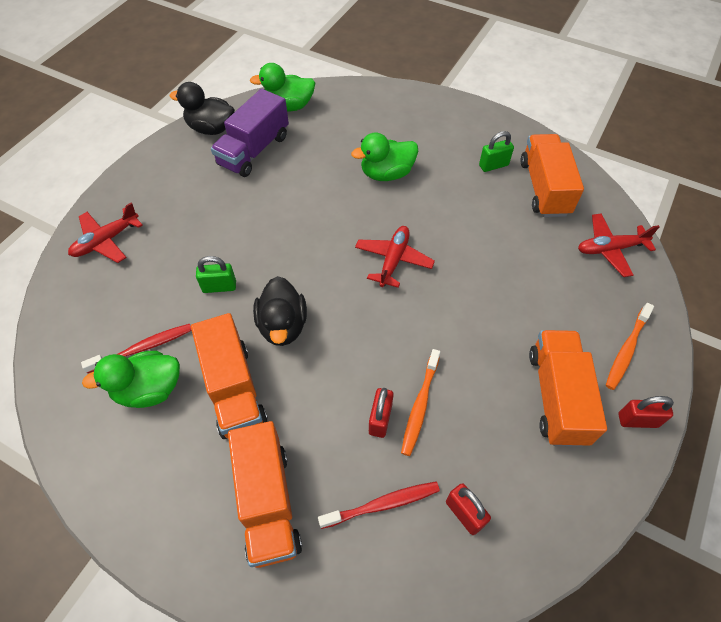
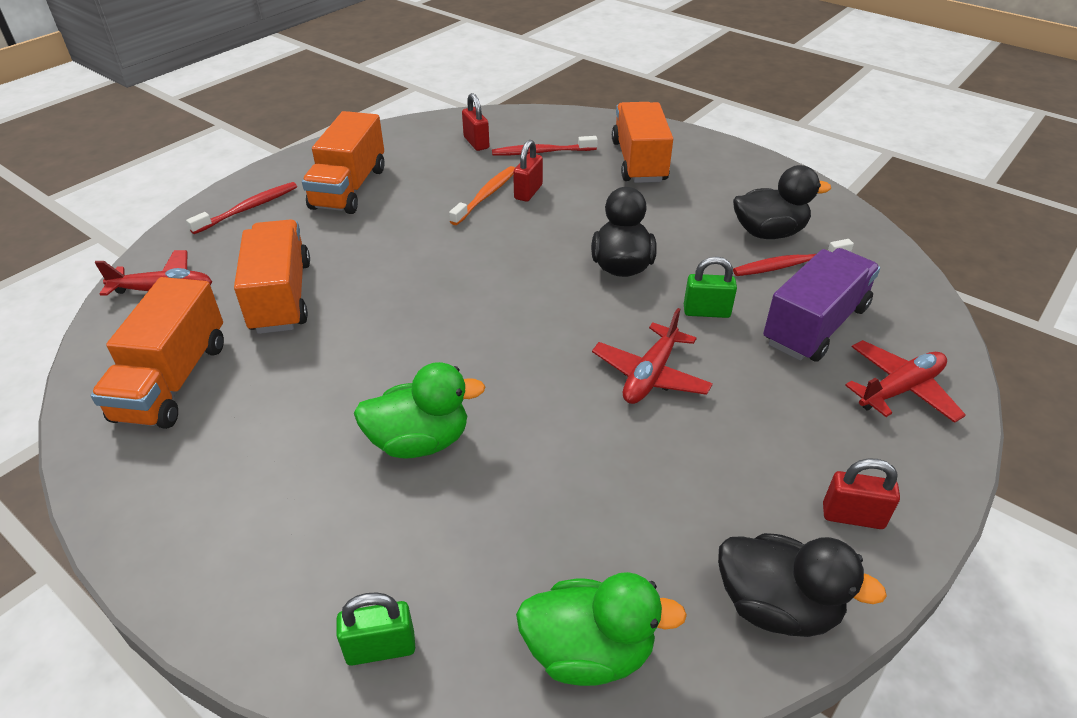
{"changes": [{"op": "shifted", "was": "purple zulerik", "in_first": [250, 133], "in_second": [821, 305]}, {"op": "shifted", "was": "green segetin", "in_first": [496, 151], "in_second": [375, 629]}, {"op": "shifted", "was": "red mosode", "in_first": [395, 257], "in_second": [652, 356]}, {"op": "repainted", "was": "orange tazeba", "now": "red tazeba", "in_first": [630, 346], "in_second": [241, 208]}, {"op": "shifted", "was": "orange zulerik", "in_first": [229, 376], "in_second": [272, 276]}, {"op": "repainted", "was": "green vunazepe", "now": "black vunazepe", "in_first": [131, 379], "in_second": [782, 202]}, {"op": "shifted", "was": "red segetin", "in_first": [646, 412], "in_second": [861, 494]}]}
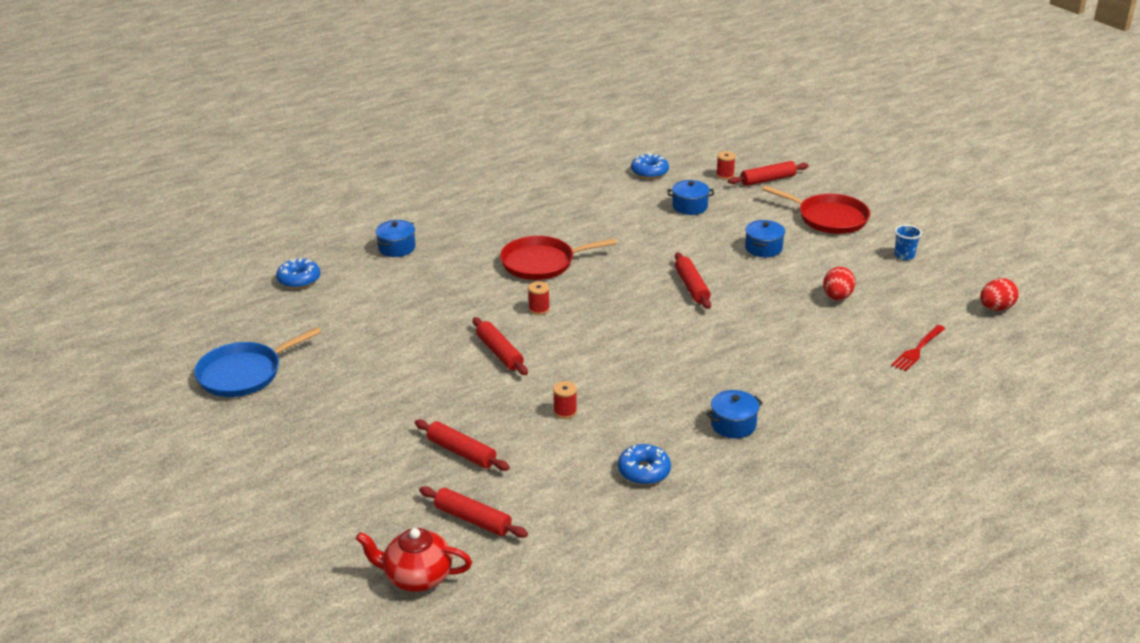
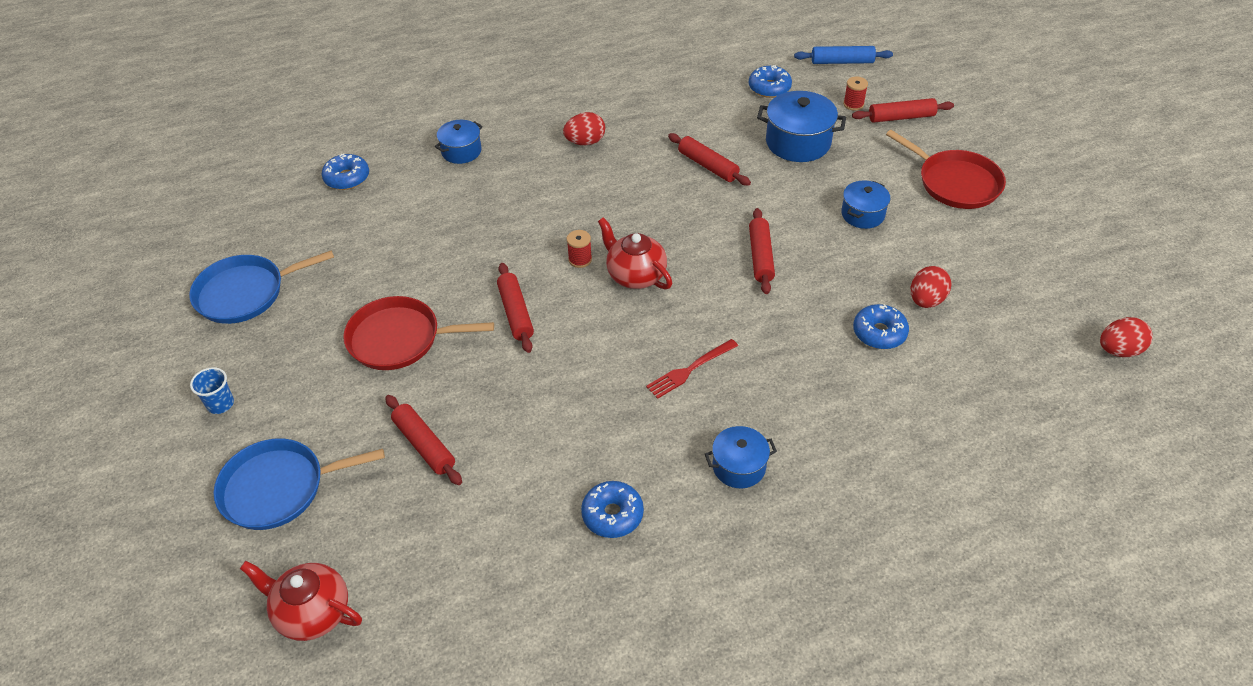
{"changes": [{"op": "scaled", "was": "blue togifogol", "in_first": [690, 197], "in_second": [801, 126], "ratio": 1.61}, {"op": "shifted", "was": "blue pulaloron", "in_first": [908, 242], "in_second": [212, 390]}, {"op": "shifted", "was": "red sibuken", "in_first": [558, 258], "in_second": [418, 333]}, {"op": "shifted", "was": "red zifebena", "in_first": [918, 348], "in_second": [692, 369]}, {"op": "gone", "was": "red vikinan", "in_first": [565, 400]}, {"op": "shifted", "was": "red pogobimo", "in_first": [473, 512], "in_second": [709, 159]}, {"op": "new", "now": "blue pogobimo", "in_second": [843, 55]}, {"op": "new", "now": "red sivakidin", "in_second": [584, 128]}, {"op": "new", "now": "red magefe", "in_second": [635, 253]}, {"op": "new", "now": "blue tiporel", "in_second": [881, 326]}, {"op": "new", "now": "blue sibuken", "in_second": [299, 484]}]}
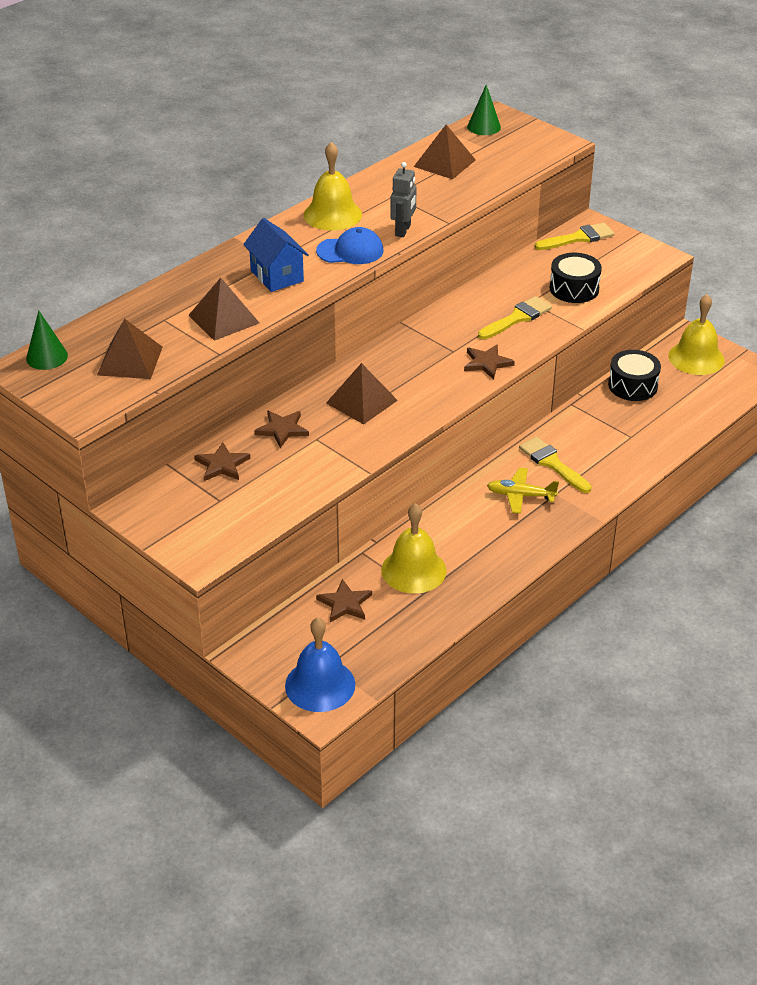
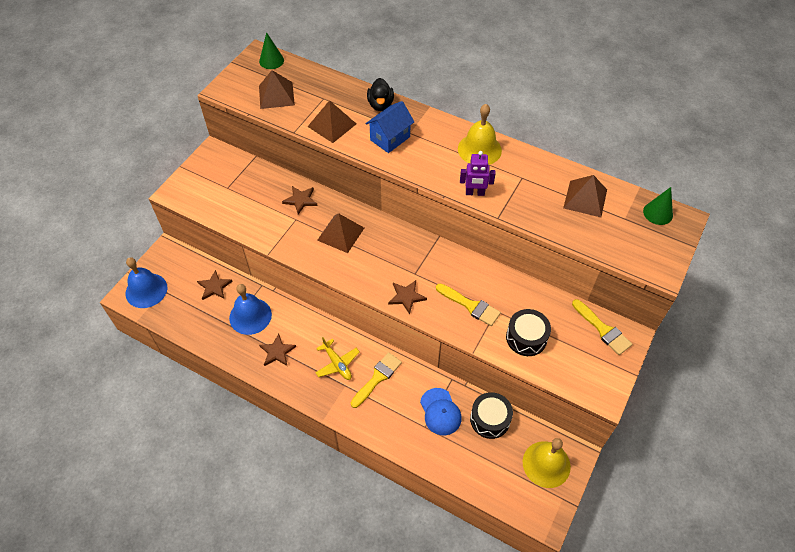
{"changes": [{"op": "repainted", "was": "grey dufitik", "now": "purple dufitik", "in_first": [403, 199], "in_second": [478, 173]}, {"op": "shifted", "was": "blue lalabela", "in_first": [350, 245], "in_second": [441, 411]}, {"op": "shifted", "was": "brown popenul", "in_first": [222, 461], "in_second": [277, 350]}, {"op": "rotated", "was": "yellow mosode", "in_first": [523, 491], "in_second": [337, 358], "clockwise": 150}, {"op": "repainted", "was": "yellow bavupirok", "now": "blue bavupirok", "in_first": [413, 548], "in_second": [250, 309]}, {"op": "new", "now": "black vunazepe", "in_second": [380, 94]}]}
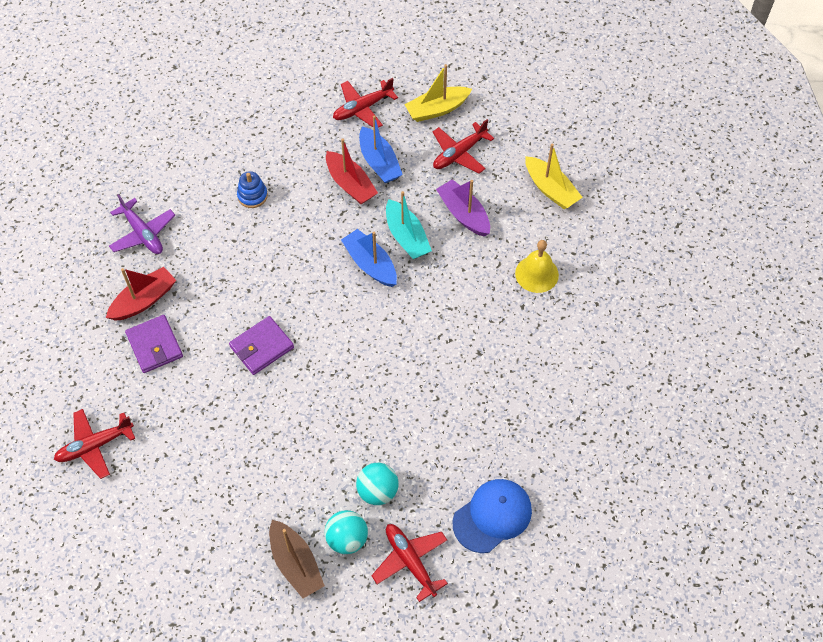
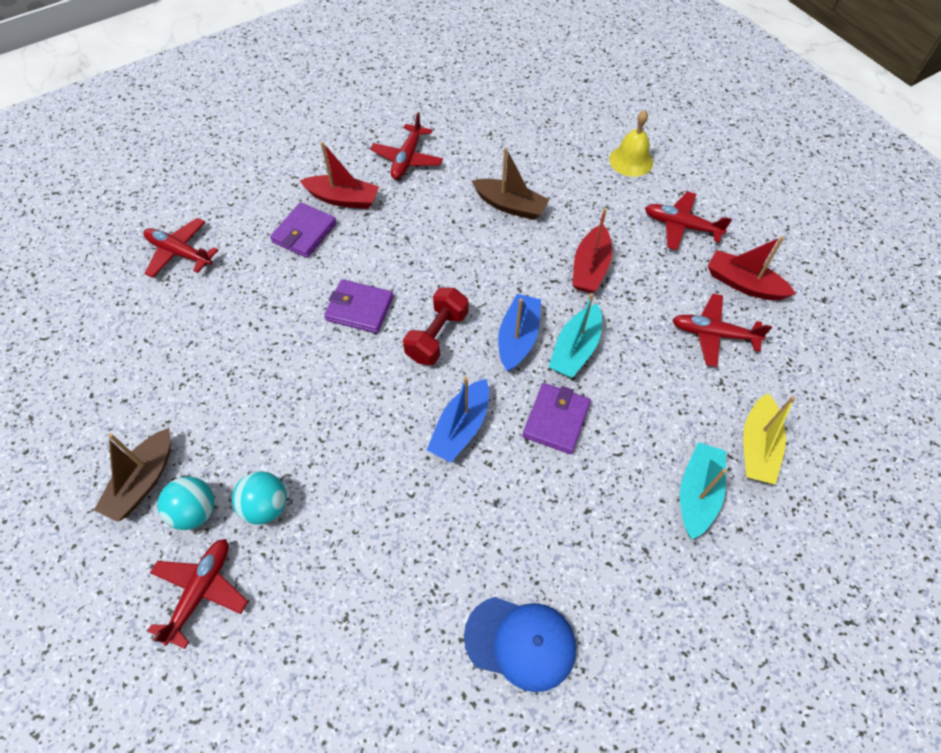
{"changes": [{"op": "repainted", "was": "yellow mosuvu", "now": "red mosuvu", "in_first": [438, 93], "in_second": [752, 268]}, {"op": "shifted", "was": "blue mosuvu", "in_first": [381, 149], "in_second": [458, 419]}, {"op": "swapped", "was": "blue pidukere", "now": "brown mosuvu", "in_first": [252, 189], "in_second": [510, 183]}, {"op": "gone", "was": "purple mosuvu", "in_first": [463, 208]}, {"op": "repainted", "was": "purple mosode", "now": "red mosode", "in_first": [142, 224], "in_second": [406, 146]}, {"op": "shifted", "was": "yellow bavupirok", "in_first": [537, 266], "in_second": [631, 143]}, {"op": "shifted", "was": "blue lalabela", "in_first": [492, 516], "in_second": [520, 644]}, {"op": "new", "now": "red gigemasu", "in_second": [435, 326]}, {"op": "new", "now": "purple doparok", "in_second": [557, 418]}, {"op": "new", "now": "turquoise mosuvu", "in_second": [703, 491]}]}
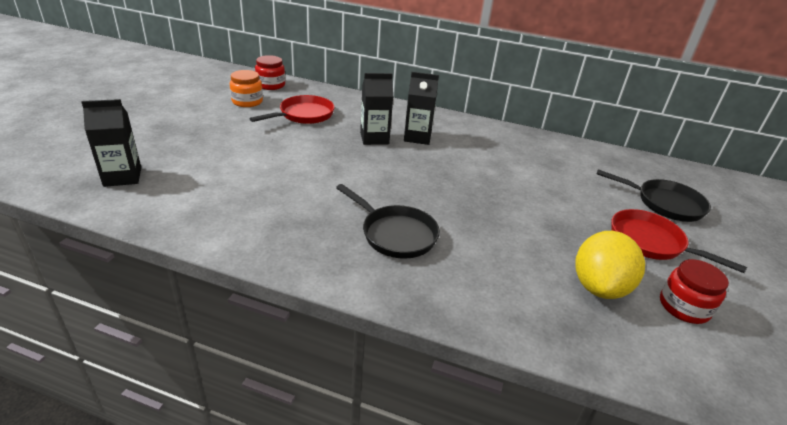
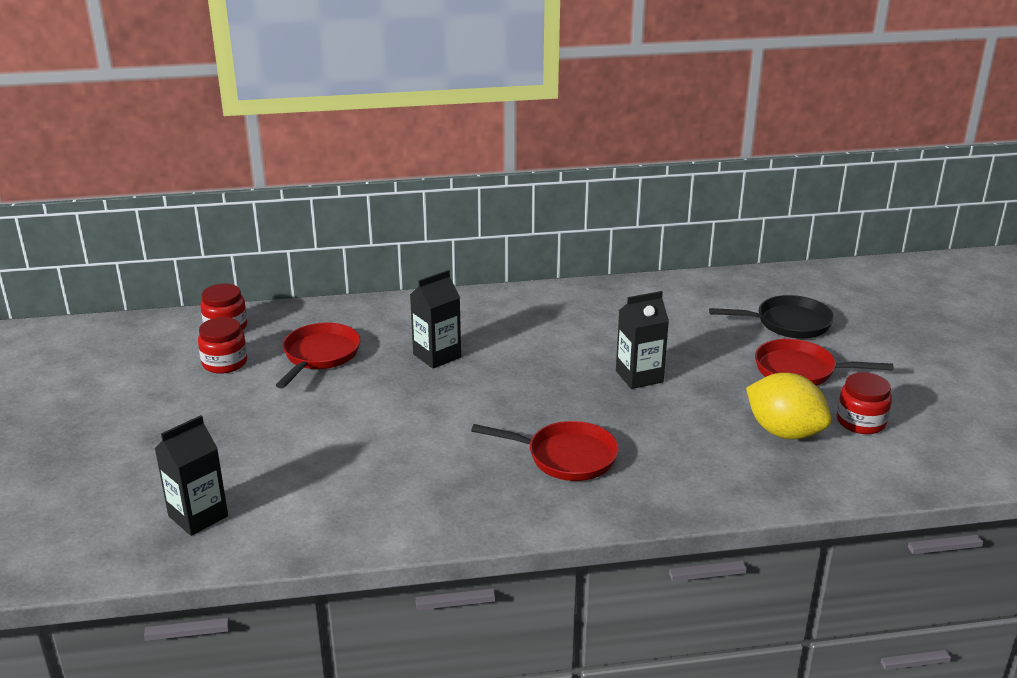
{"changes": [{"op": "repainted", "was": "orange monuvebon", "now": "red monuvebon", "in_first": [246, 88], "in_second": [222, 345]}, {"op": "shifted", "was": "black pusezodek", "in_first": [421, 108], "in_second": [642, 340]}, {"op": "repainted", "was": "black sibuken", "now": "red sibuken", "in_first": [388, 221], "in_second": [545, 451]}, {"op": "rotated", "was": "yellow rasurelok", "in_first": [610, 265], "in_second": [789, 406], "clockwise": -45}]}
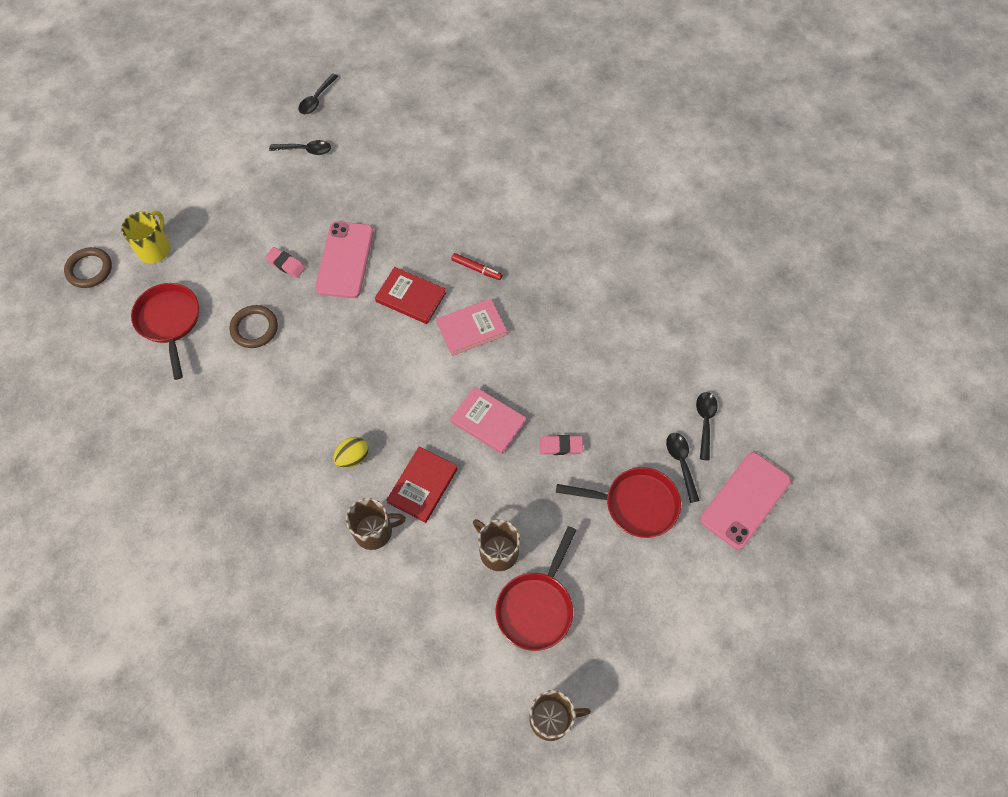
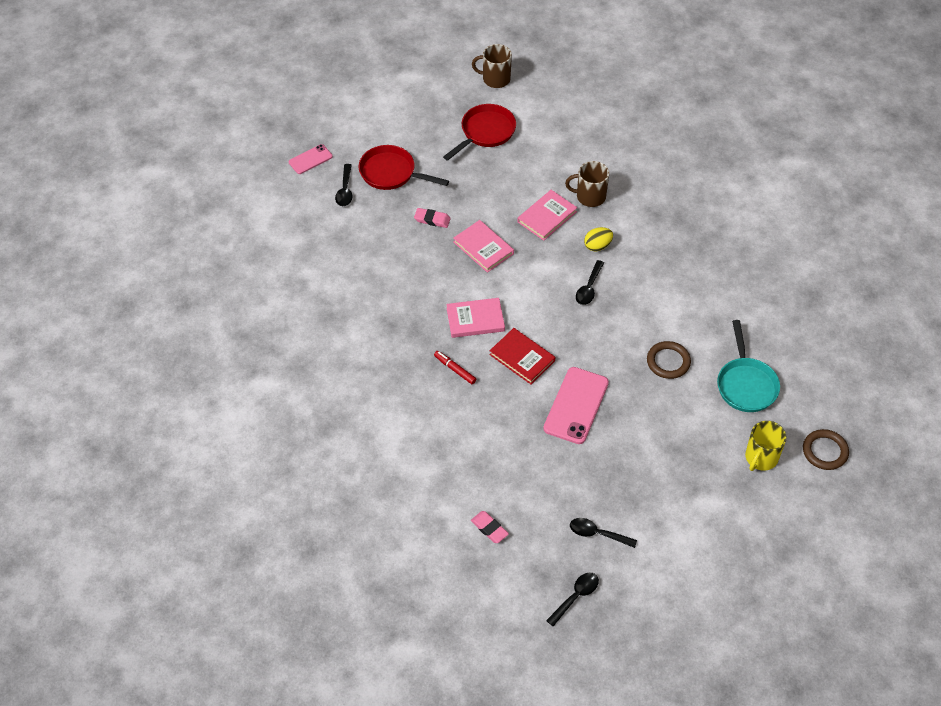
{"changes": [{"op": "shifted", "was": "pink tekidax", "in_first": [285, 262], "in_second": [490, 527]}, {"op": "repainted", "was": "red sibuken", "now": "turquoise sibuken", "in_first": [165, 331], "in_second": [748, 366]}, {"op": "shifted", "was": "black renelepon", "in_first": [707, 426], "in_second": [590, 282]}, {"op": "repainted", "was": "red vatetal", "now": "pink vatetal", "in_first": [422, 485], "in_second": [547, 215]}, {"op": "scaled", "was": "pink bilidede", "in_first": [745, 501], "in_second": [311, 159], "ratio": 0.56}, {"op": "gone", "was": "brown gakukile", "in_first": [496, 545]}]}
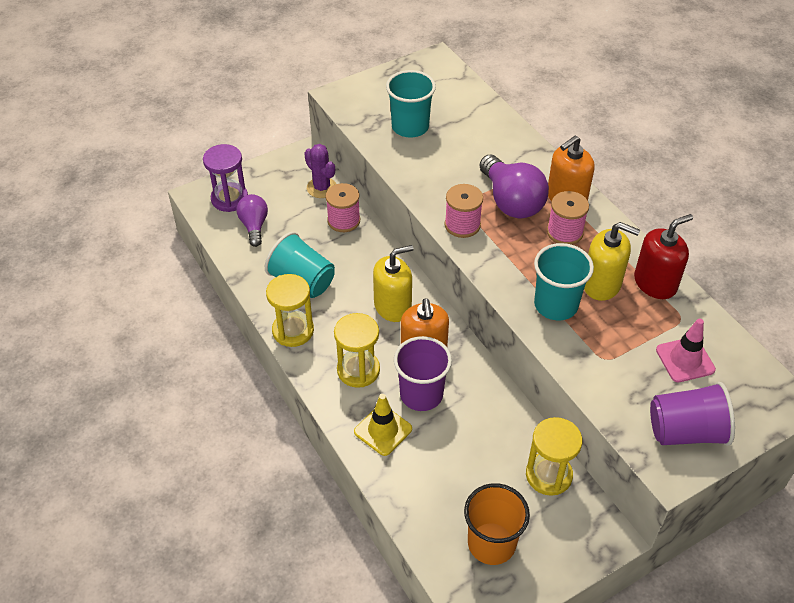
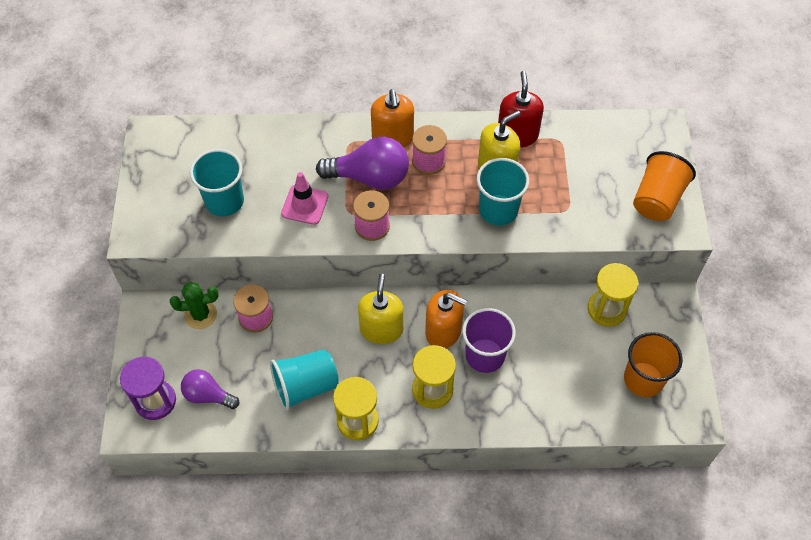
{"changes": [{"op": "repainted", "was": "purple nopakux", "now": "green nopakux", "in_first": [320, 171], "in_second": [194, 305]}, {"op": "shifted", "was": "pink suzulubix", "in_first": [686, 350], "in_second": [304, 198]}, {"op": "repainted", "was": "purple pulaloron", "now": "orange pulaloron", "in_first": [692, 414], "in_second": [664, 186]}, {"op": "gone", "was": "yellow suzulubix", "in_first": [383, 425]}]}
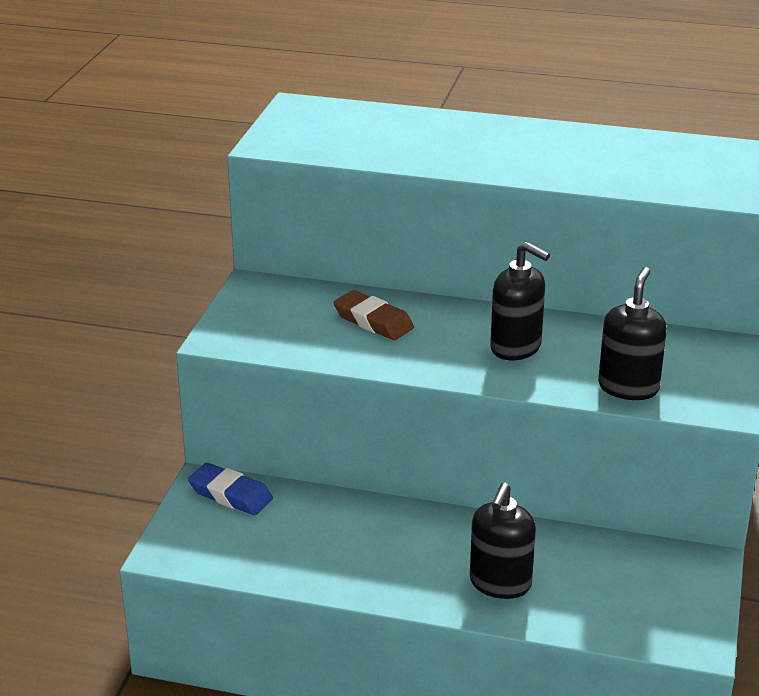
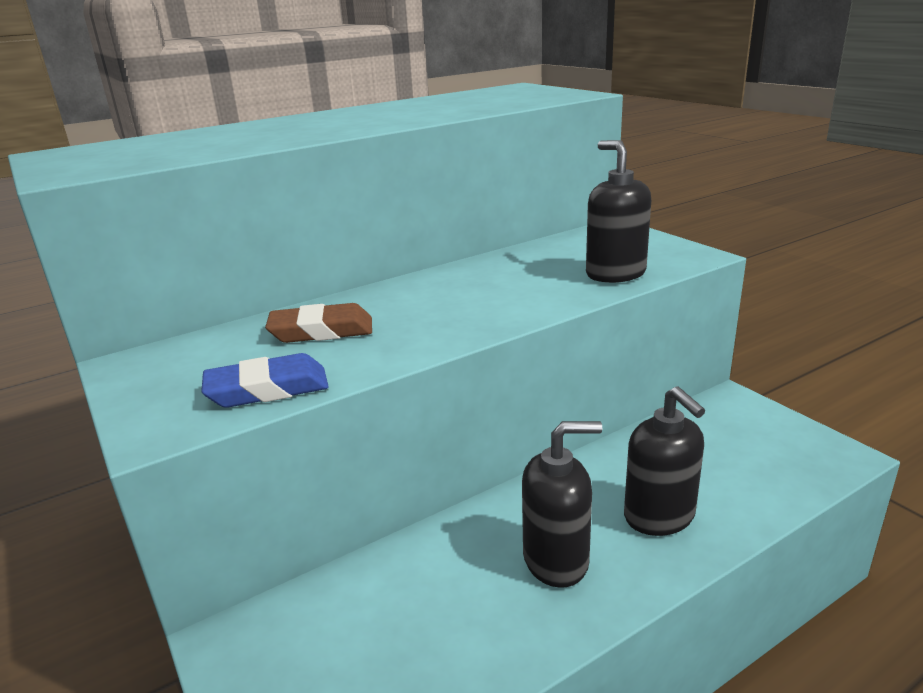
{"changes": [{"op": "shifted", "was": "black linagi", "in_first": [520, 301], "in_second": [562, 504]}, {"op": "shifted", "was": "blue tekidax", "in_first": [230, 489], "in_second": [265, 380]}]}
